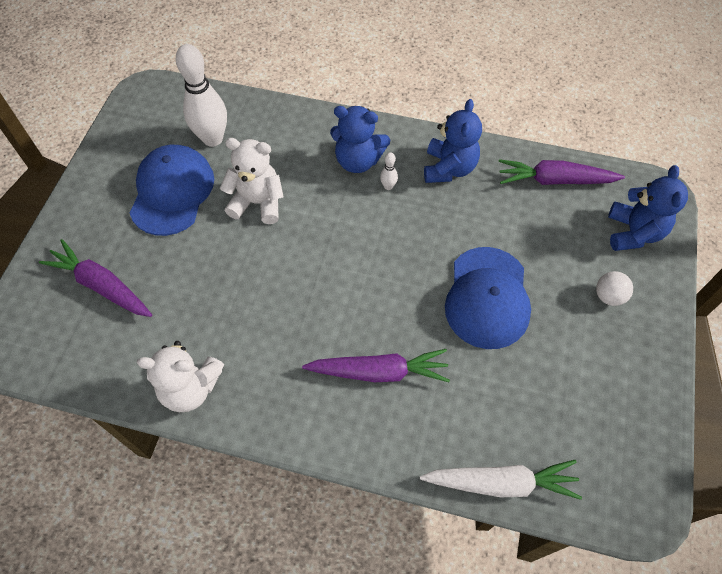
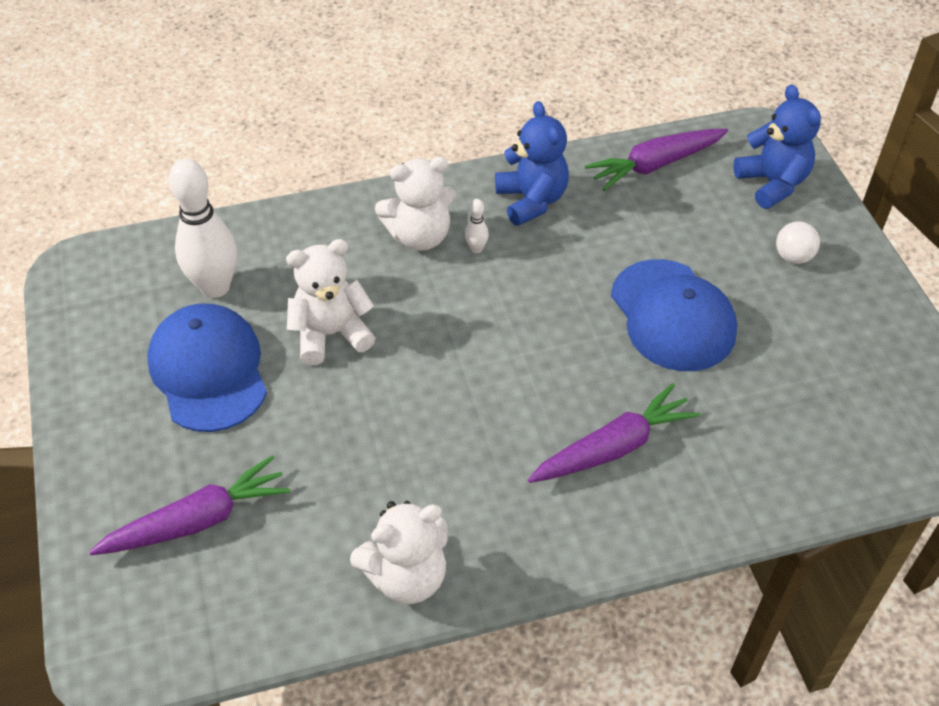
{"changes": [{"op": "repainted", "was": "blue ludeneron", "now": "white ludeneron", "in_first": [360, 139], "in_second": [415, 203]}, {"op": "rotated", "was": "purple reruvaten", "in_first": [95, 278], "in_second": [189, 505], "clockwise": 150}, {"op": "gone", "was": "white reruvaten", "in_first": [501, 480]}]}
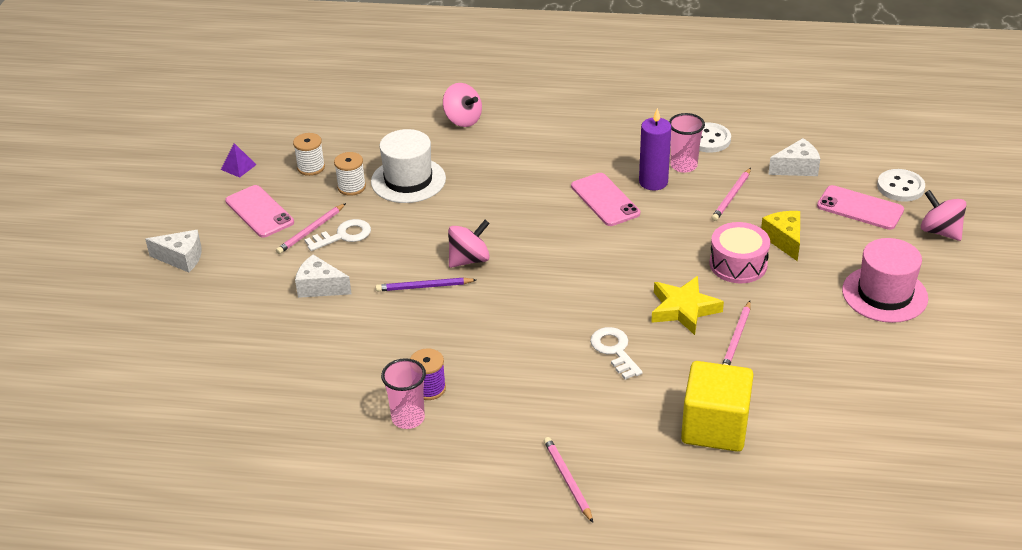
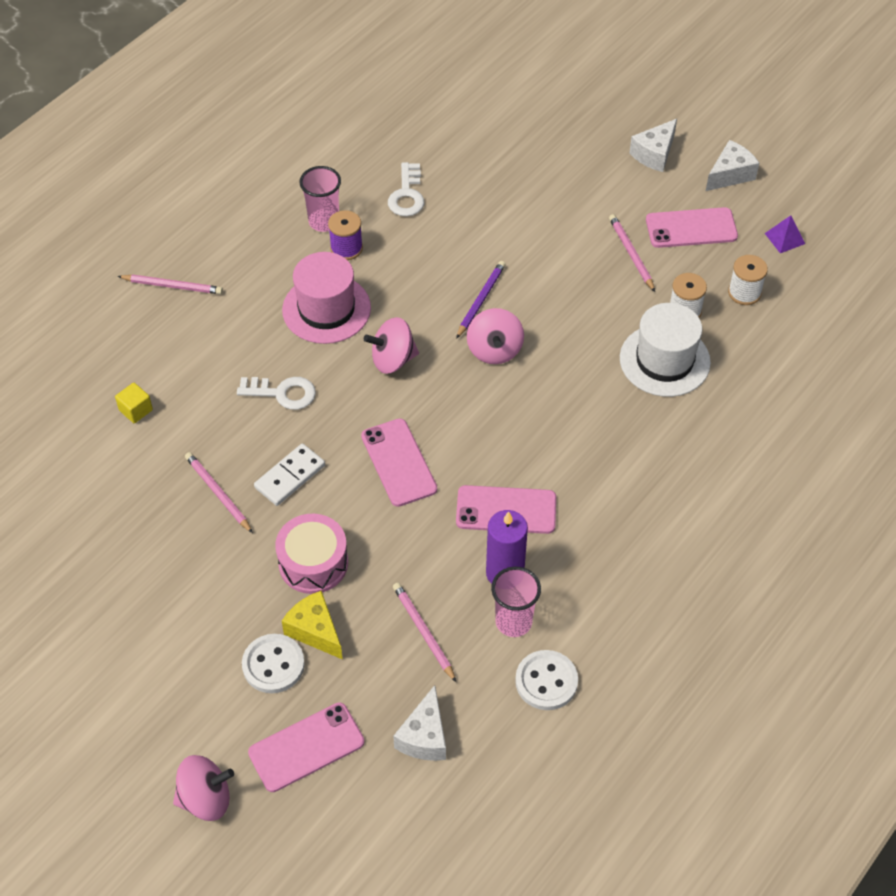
{"changes": [{"op": "shifted", "was": "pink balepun", "in_first": [462, 105], "in_second": [391, 345]}, {"op": "shifted", "was": "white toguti", "in_first": [901, 185], "in_second": [273, 663]}, {"op": "rotated", "was": "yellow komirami", "in_first": [780, 236], "in_second": [312, 625], "clockwise": -150}, {"op": "shifted", "was": "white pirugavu", "in_first": [337, 235], "in_second": [406, 189]}, {"op": "shifted", "was": "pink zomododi", "in_first": [885, 280], "in_second": [326, 298]}, {"op": "shifted", "was": "white komirami", "in_first": [323, 276], "in_second": [732, 165]}, {"op": "swapped", "was": "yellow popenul", "now": "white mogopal", "in_first": [687, 305], "in_second": [289, 474]}, {"op": "scaled", "was": "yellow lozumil", "in_first": [717, 406], "in_second": [134, 403], "ratio": 0.41}, {"op": "new", "now": "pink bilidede", "in_second": [399, 463]}]}
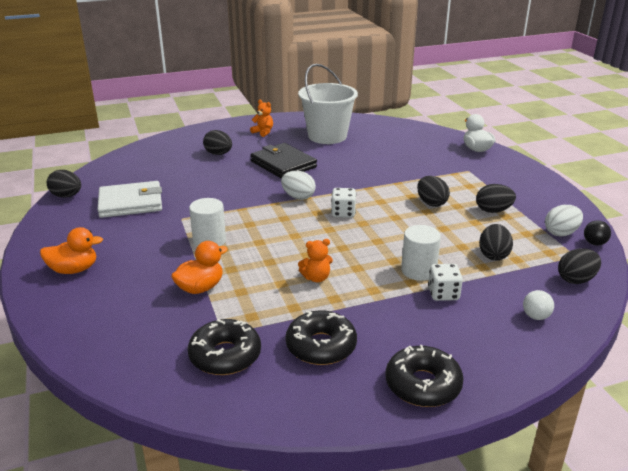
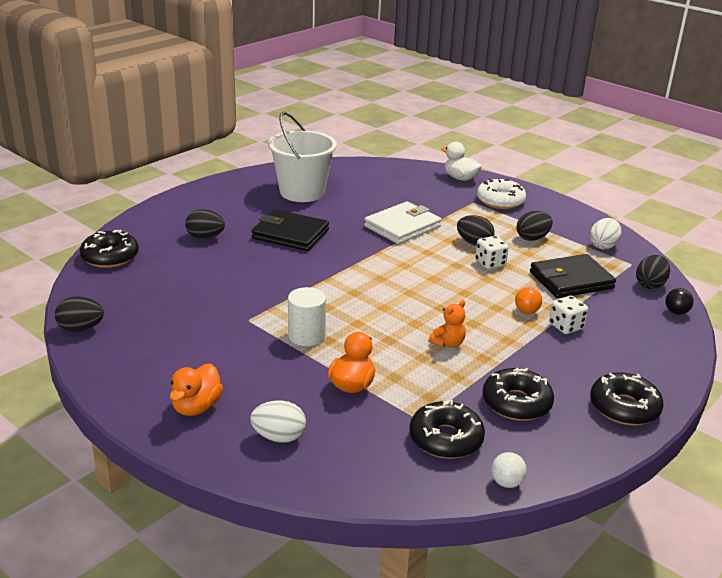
{"changes": [{"op": "gone", "was": "orange ludeneron", "in_first": [261, 118]}, {"op": "shifted", "was": "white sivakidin", "in_first": [298, 185], "in_second": [278, 421]}, {"op": "shifted", "was": "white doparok", "in_first": [129, 199], "in_second": [402, 222]}, {"op": "shifted", "was": "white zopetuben", "in_first": [343, 203], "in_second": [492, 252]}, {"op": "shifted", "was": "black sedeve", "in_first": [597, 233], "in_second": [679, 301]}, {"op": "swapped", "was": "black sivakidin", "now": "black doparok", "in_first": [496, 242], "in_second": [573, 276]}, {"op": "swapped", "was": "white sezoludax", "now": "orange sedeve", "in_first": [421, 253], "in_second": [528, 300]}, {"op": "rotated", "was": "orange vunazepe", "in_first": [71, 250], "in_second": [196, 389], "clockwise": 150}, {"op": "shifted", "was": "white sedeve", "in_first": [538, 305], "in_second": [509, 470]}, {"op": "new", "now": "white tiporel", "in_second": [501, 193]}, {"op": "new", "now": "black tiporel", "in_second": [109, 249]}]}
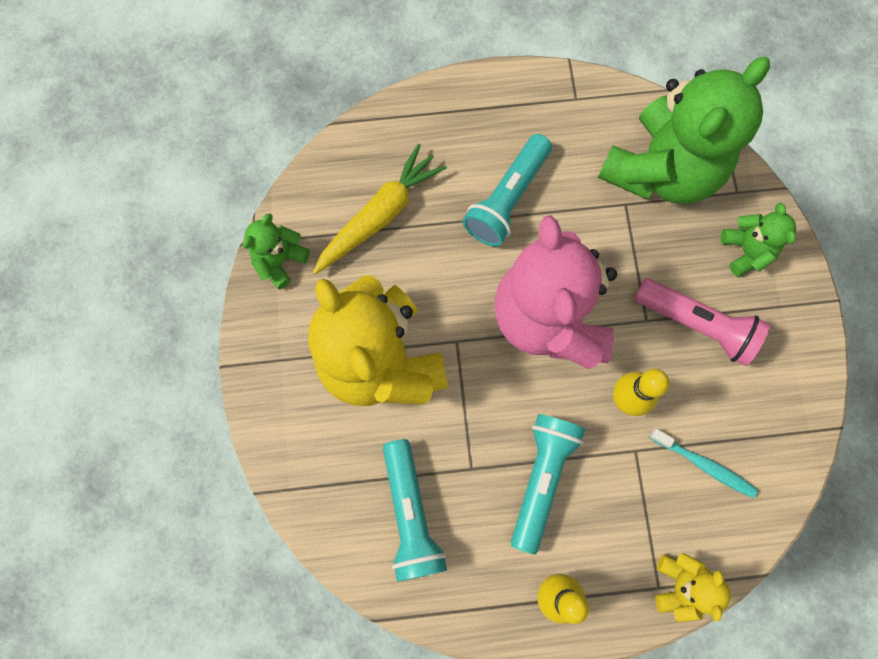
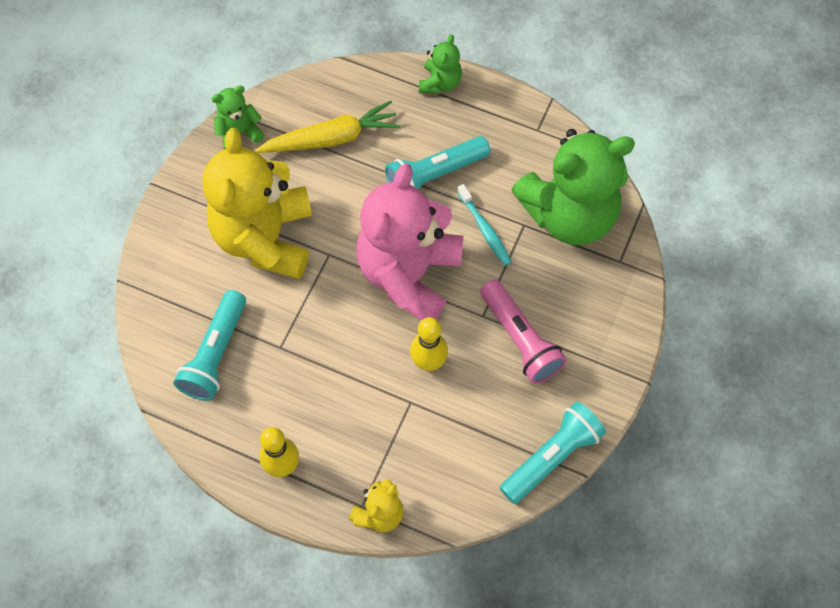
{"changes": [{"op": "shifted", "was": "green ludeneron", "in_first": [758, 239], "in_second": [440, 64]}, {"op": "shifted", "was": "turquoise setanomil", "in_first": [548, 484], "in_second": [553, 453]}, {"op": "shifted", "was": "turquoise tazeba", "in_first": [703, 463], "in_second": [484, 225]}]}
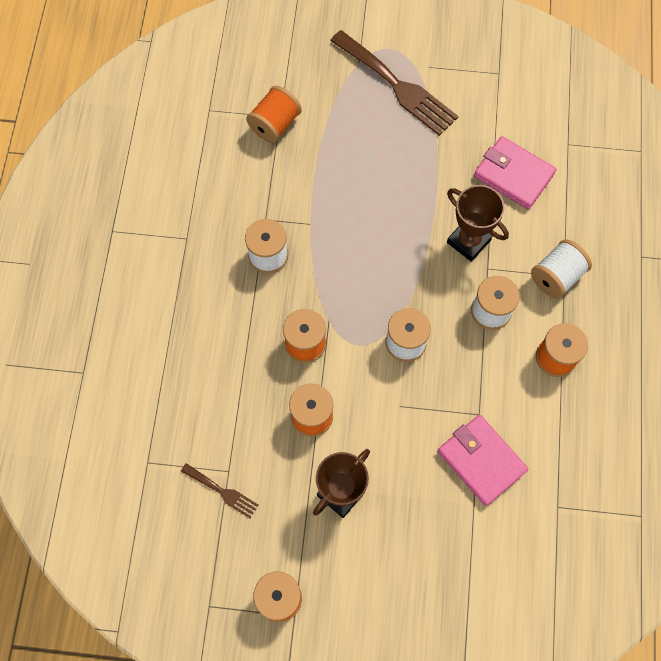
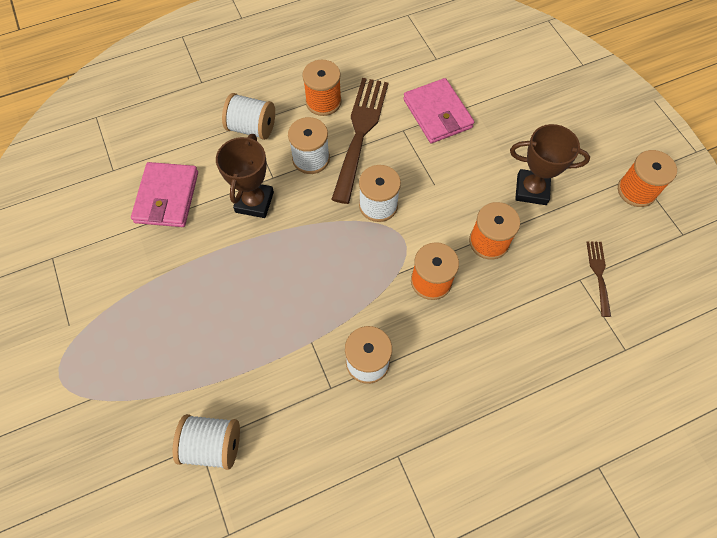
{"changes": [{"op": "shifted", "was": "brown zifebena", "in_first": [394, 83], "in_second": [359, 141]}, {"op": "repainted", "was": "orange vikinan", "now": "white vikinan", "in_first": [274, 114], "in_second": [206, 442]}, {"op": "rotated", "was": "pink doparok", "in_first": [483, 460], "in_second": [438, 110], "clockwise": -45}]}
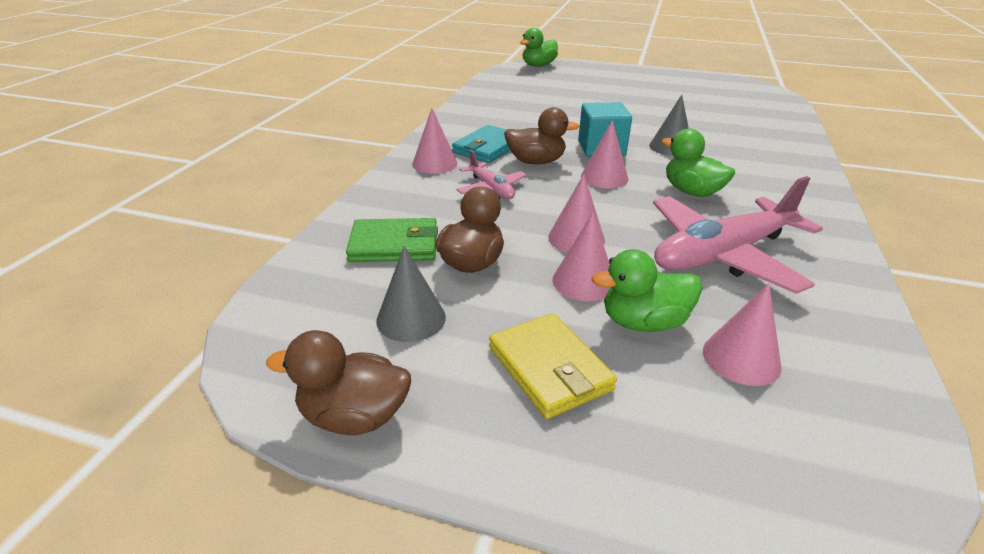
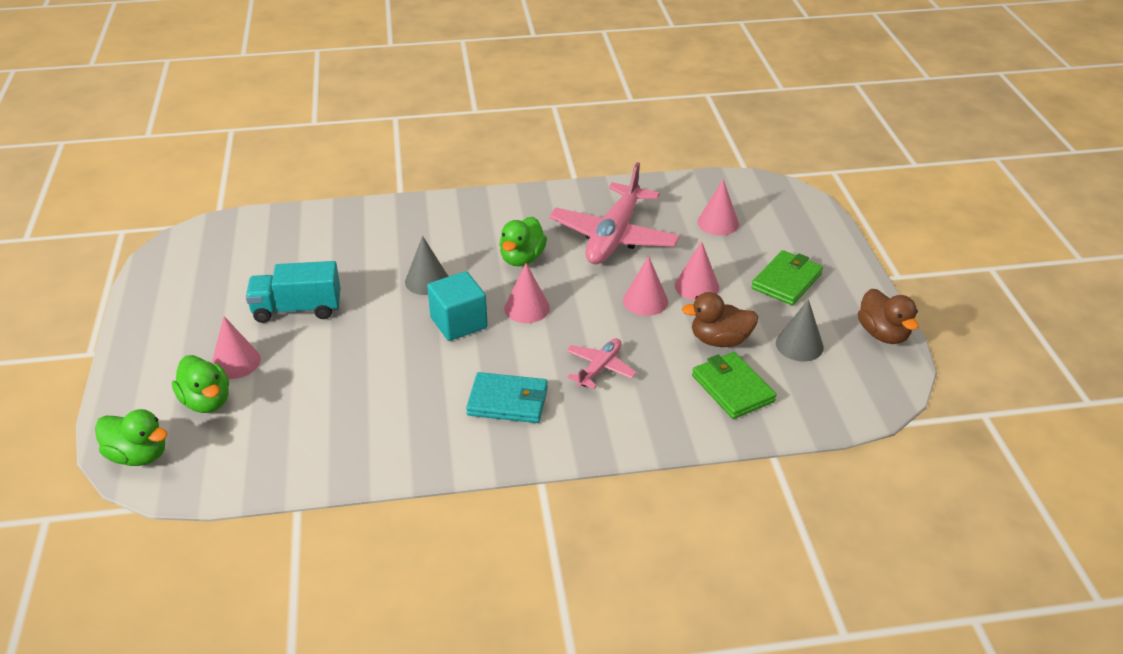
{"changes": [{"op": "gone", "was": "brown vunazepe", "in_first": [541, 135]}, {"op": "shifted", "was": "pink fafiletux", "in_first": [434, 141], "in_second": [236, 347]}, {"op": "rotated", "was": "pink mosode", "in_first": [738, 235], "in_second": [614, 213], "clockwise": 75}, {"op": "shifted", "was": "green vunazepe", "in_first": [647, 290], "in_second": [200, 384]}, {"op": "repainted", "was": "yellow doparok", "now": "green doparok", "in_first": [553, 366], "in_second": [787, 278]}, {"op": "new", "now": "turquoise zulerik", "in_second": [293, 292]}]}
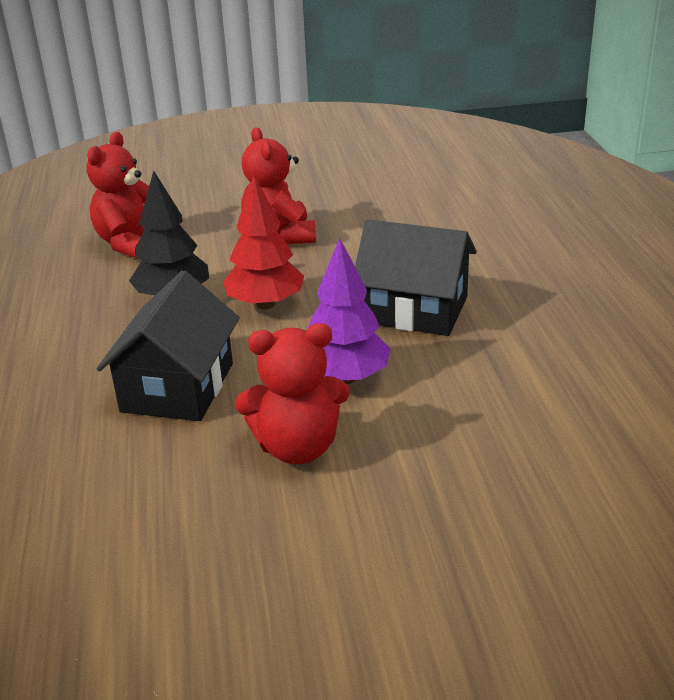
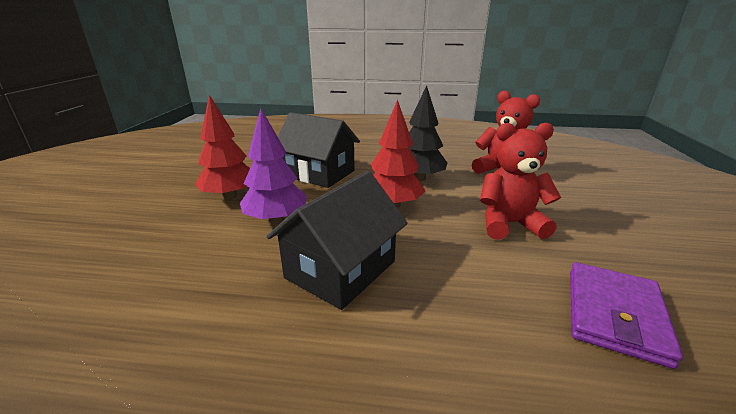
{"changes": [{"op": "swapped", "was": "red ludeneron", "now": "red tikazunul", "in_first": [292, 393], "in_second": [222, 147]}, {"op": "new", "now": "purple doparok", "in_second": [626, 315]}]}
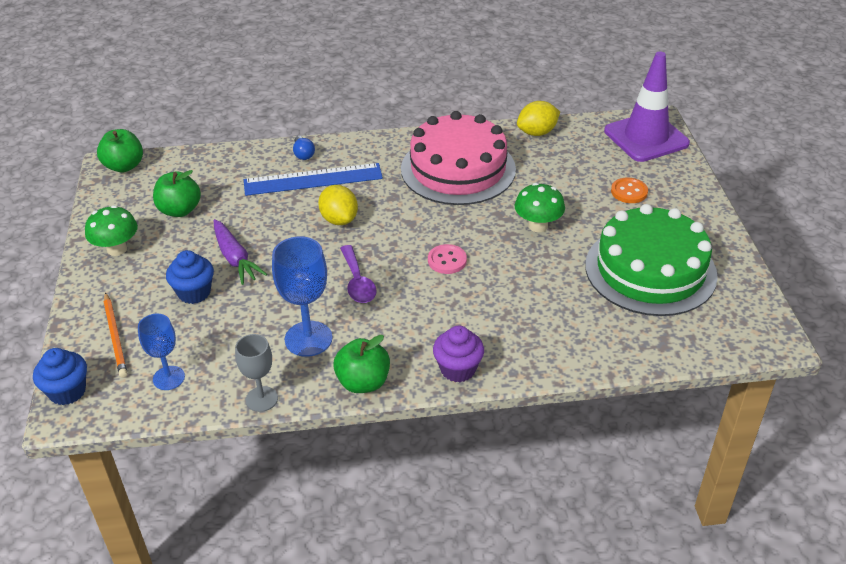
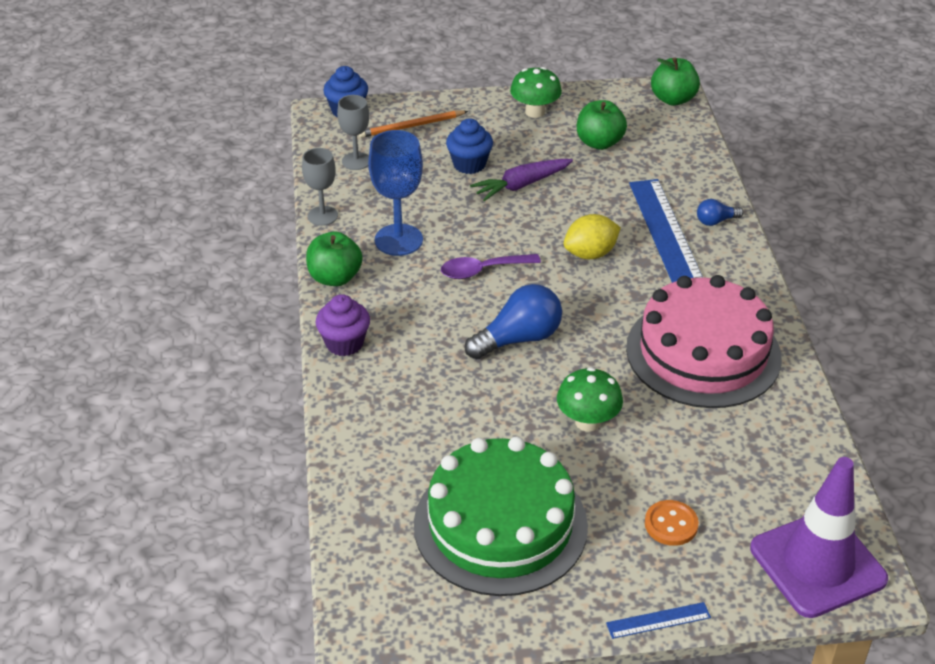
{"changes": [{"op": "gone", "was": "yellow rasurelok", "in_first": [538, 118]}, {"op": "swapped", "was": "pink toguti", "now": "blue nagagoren", "in_first": [447, 259], "in_second": [513, 321]}, {"op": "repainted", "was": "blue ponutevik", "now": "grey ponutevik", "in_first": [161, 352], "in_second": [353, 132]}, {"op": "new", "now": "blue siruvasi", "in_second": [658, 620]}]}
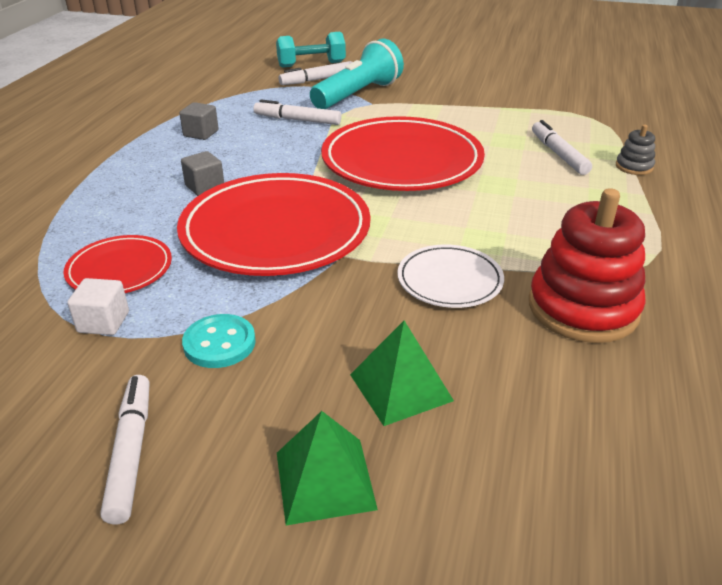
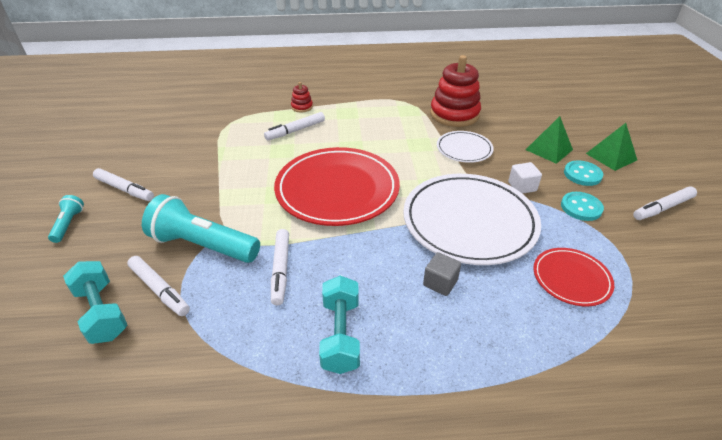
{"changes": [{"op": "swapped", "was": "grey lozumil", "now": "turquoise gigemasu", "in_first": [199, 121], "in_second": [339, 325]}, {"op": "repainted", "was": "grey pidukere", "now": "red pidukere", "in_first": [635, 150], "in_second": [302, 97]}, {"op": "repainted", "was": "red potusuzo", "now": "white potusuzo", "in_first": [274, 224], "in_second": [472, 219]}, {"op": "shifted", "was": "white lozumil", "in_first": [98, 306], "in_second": [525, 178]}, {"op": "new", "now": "turquoise toguti", "in_second": [583, 173]}, {"op": "new", "now": "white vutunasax", "in_second": [123, 184]}, {"op": "new", "now": "turquoise setanomil", "in_second": [66, 219]}]}
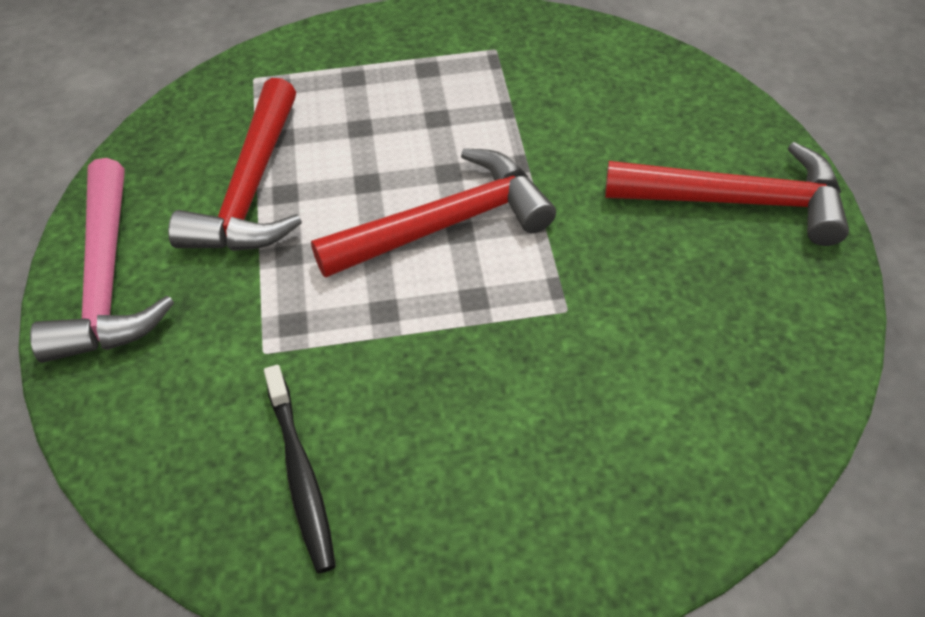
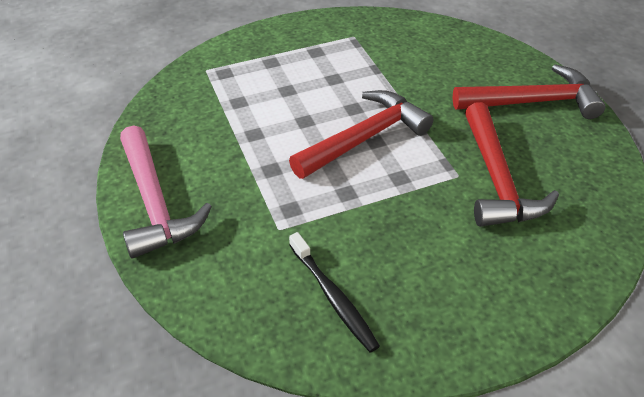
{"changes": [{"op": "shifted", "was": "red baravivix", "in_first": [235, 164], "in_second": [512, 164]}]}
